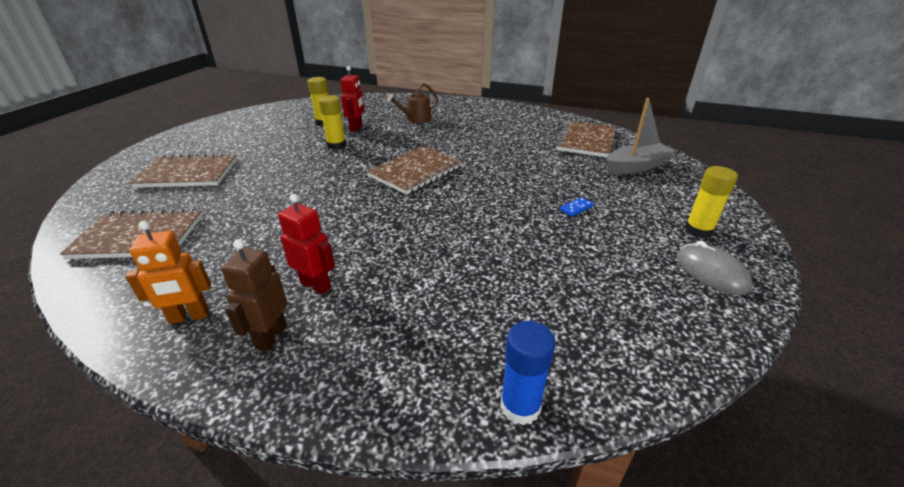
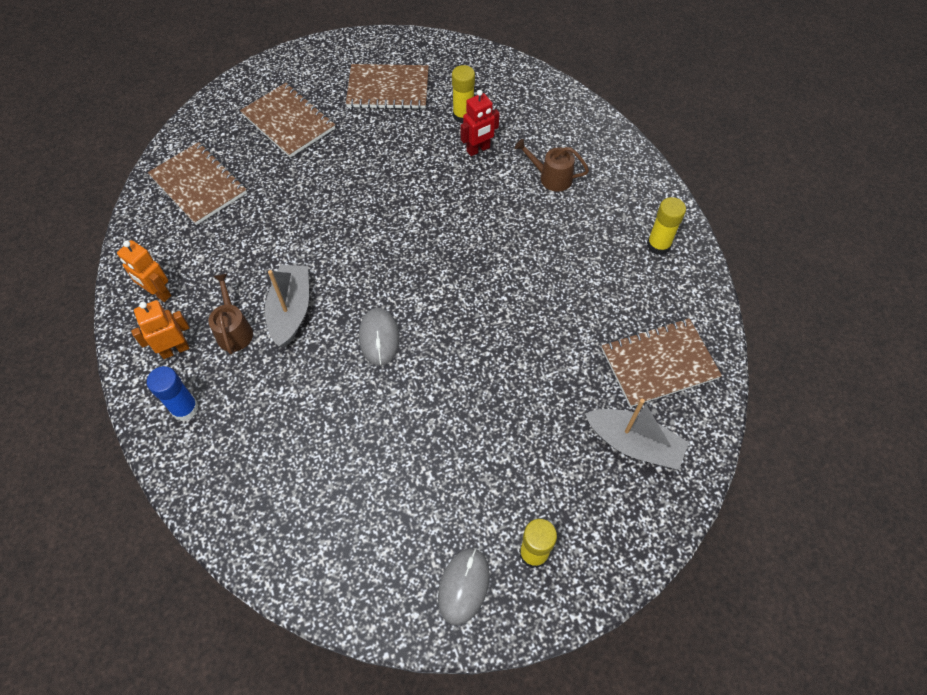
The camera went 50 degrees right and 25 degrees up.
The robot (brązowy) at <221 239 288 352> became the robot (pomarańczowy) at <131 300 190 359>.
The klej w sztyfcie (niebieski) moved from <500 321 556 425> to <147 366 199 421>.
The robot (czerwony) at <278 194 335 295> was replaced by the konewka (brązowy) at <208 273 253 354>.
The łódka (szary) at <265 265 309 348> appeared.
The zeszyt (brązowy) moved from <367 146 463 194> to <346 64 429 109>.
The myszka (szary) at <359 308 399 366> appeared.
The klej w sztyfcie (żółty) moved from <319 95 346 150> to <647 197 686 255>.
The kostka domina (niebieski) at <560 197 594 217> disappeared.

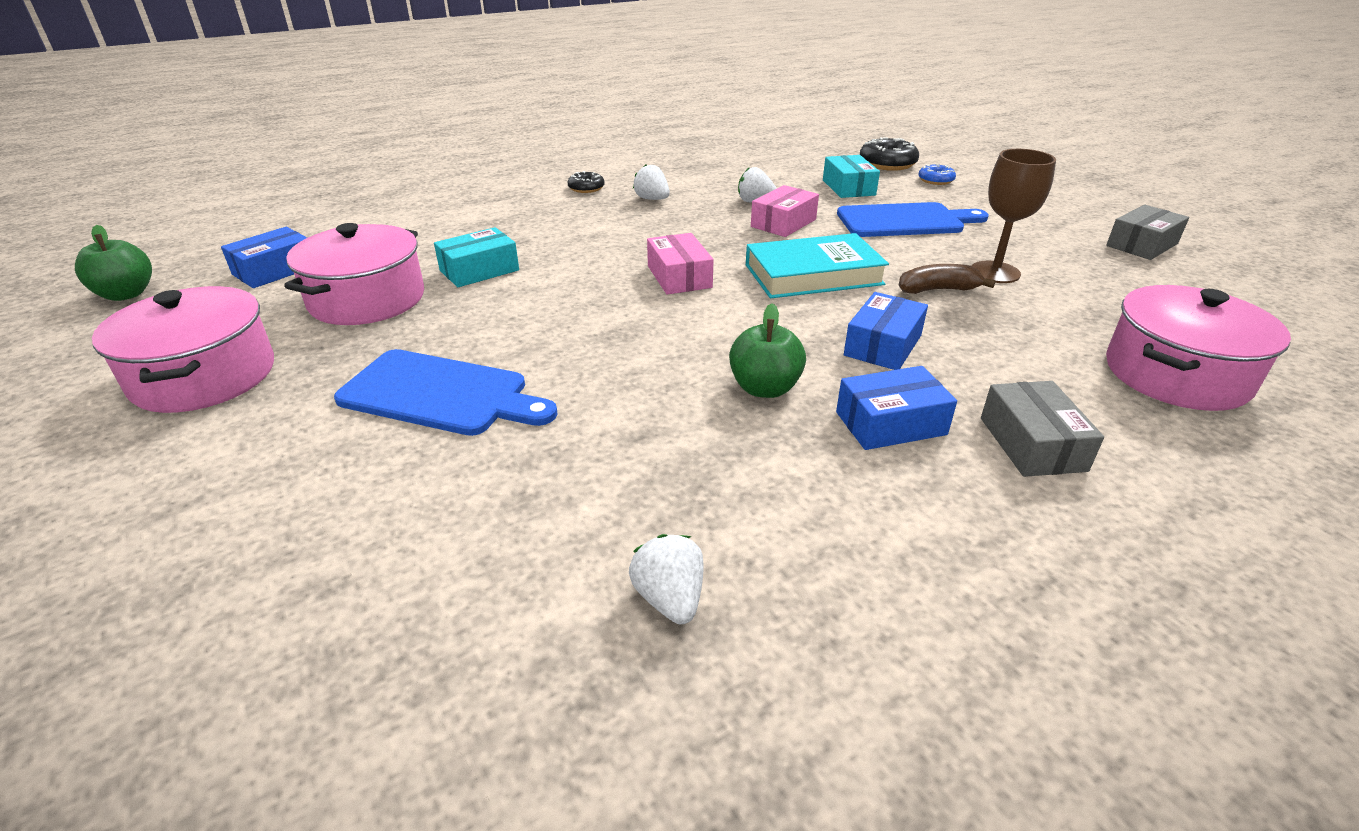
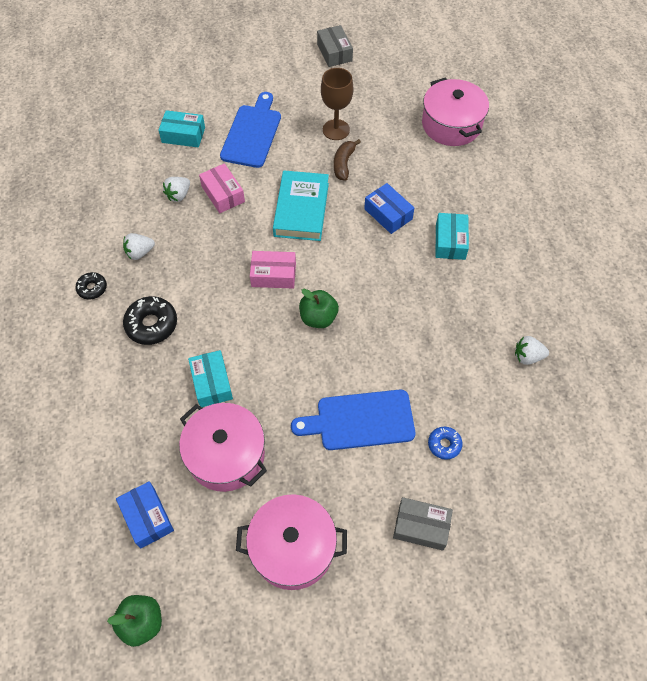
The camera went 70 degrees left and 25 degrees up.
The donut (czarny) moved from <860 137 919 171> to <123 296 177 345>.
The deska do krojenia (niebieski) at <334 349 558 436> turned 135 degrees counterclockwise.
The jabłko (zielony) moved from <729 303 806 398> to <299 289 339 328>.
The pudełko (szary) moved from <981 381 1104 477> to <393 497 453 551>.
The donut (niebieski) moved from <918 164 956 185> to <428 427 462 460>.
The pudełko (niebieski) at <836 366 957 450> became the pudełko (turkusowy) at <435 213 469 260>.

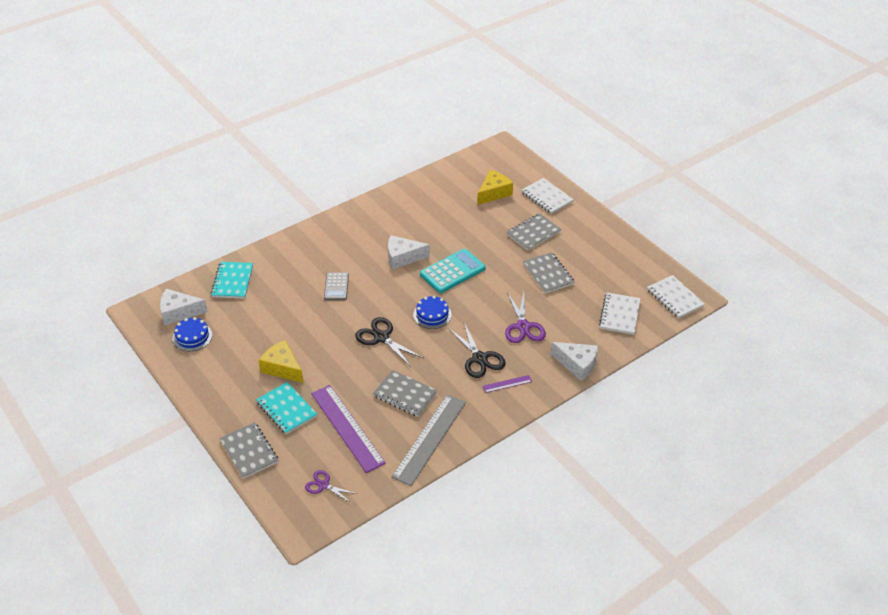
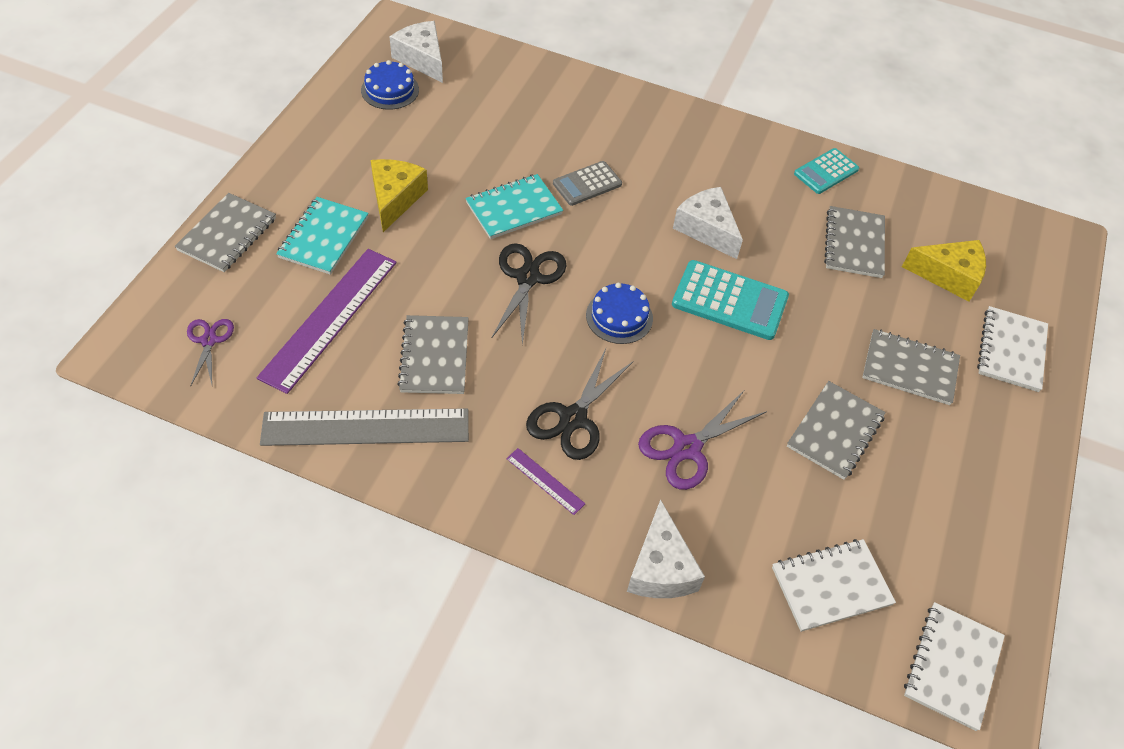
The camera went 55 degrees right and 10 degrees up.
The zeszyt (turkusowy) moved from <211 262 253 299> to <466 174 563 239>.
The kalkulator (turkusowy) at <794 148 859 194> appeared.
The zeszyt (szary) at <824 206 885 278> appeared.

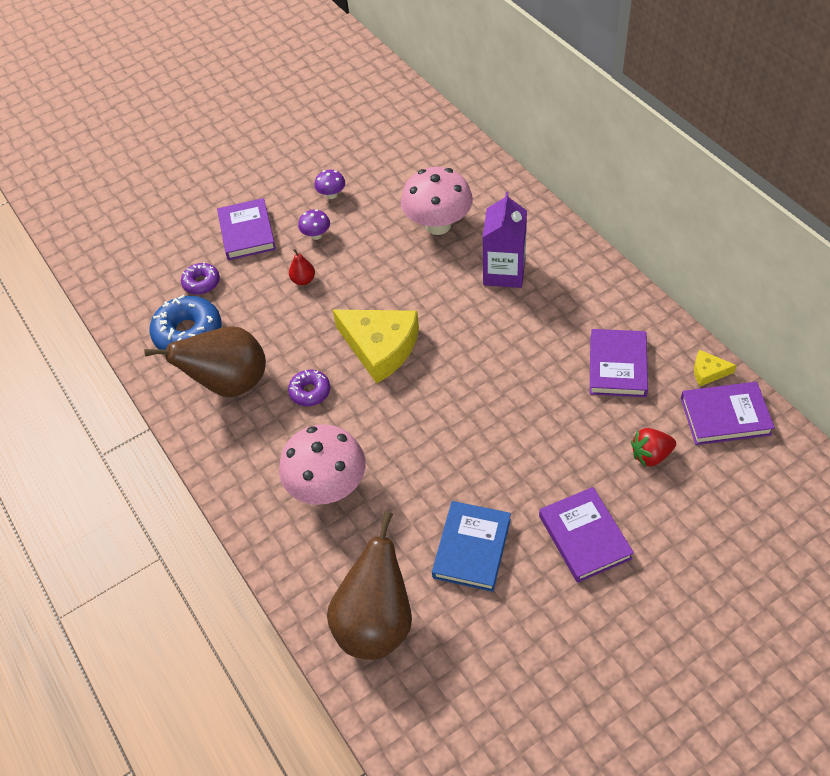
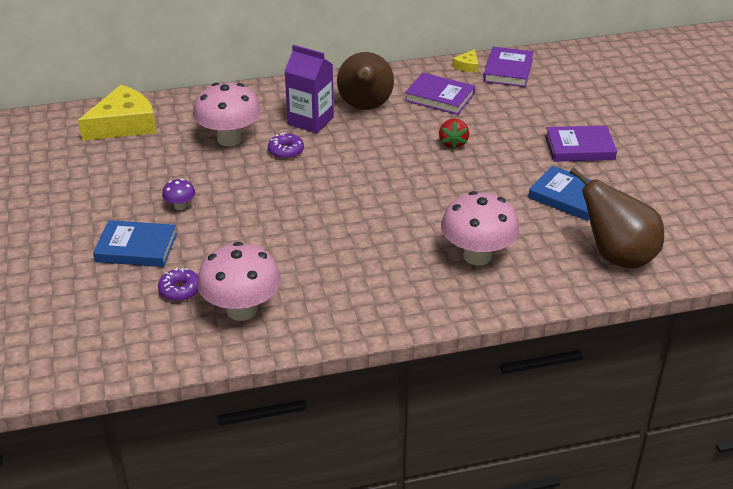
The camera went 75 degrees left and 15 degrees down.
The ser (żółty) moved from <333 310 419 383> to <78 85 157 141>.
The książka (fioletowy) at <217 198 276 260> became the książka (niebieski) at <93 220 177 267>.
The donut (niebieski) at <150 295 222 350> was replaced by the grzyb (różowy) at <197 242 281 321>.
The donut (fioletowy) moved from <288 370 330 406> to <268 132 304 159>.
The gruszka (brązowy) moved from <144 326 266 397> to <337 52 394 110>.
The truskawka (czerwony) moved from <631 428 676 467> to <439 118 469 150>.
The gruszka (czerwony) at <289 249 315 285> disappeared.
The grzyb (fioletowy) at <314 169 345 199> disappeared.

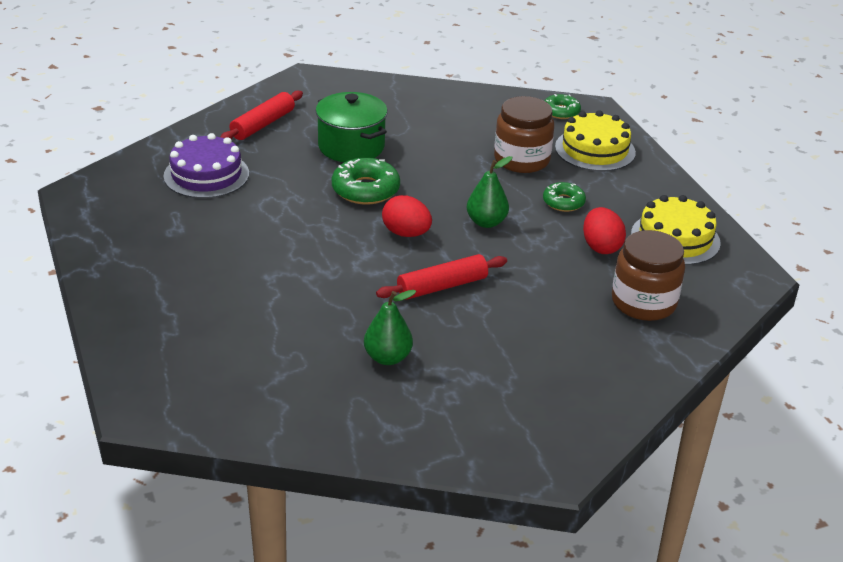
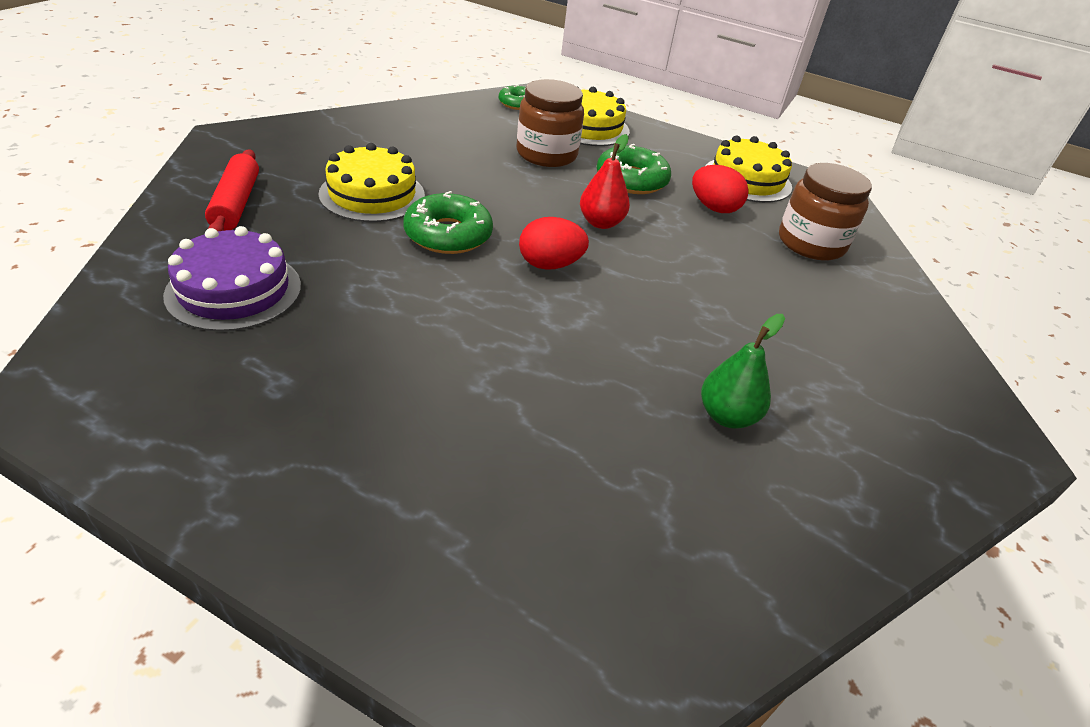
The camera went 45 degrees left and 5 degrees up.
The garnek (zielony) at <316 92 388 162> was replaced by the tort (żółty) at <318 143 425 222>.
The gruszka (zielony) at <466 156 512 228> became the gruszka (czerwony) at <580 134 630 229>.
The donut (zielony) at <543 182 586 212> changed to 1.61 times the size.
The wałek do ciasta (czerwony) at <376 254 507 300> disappeared.

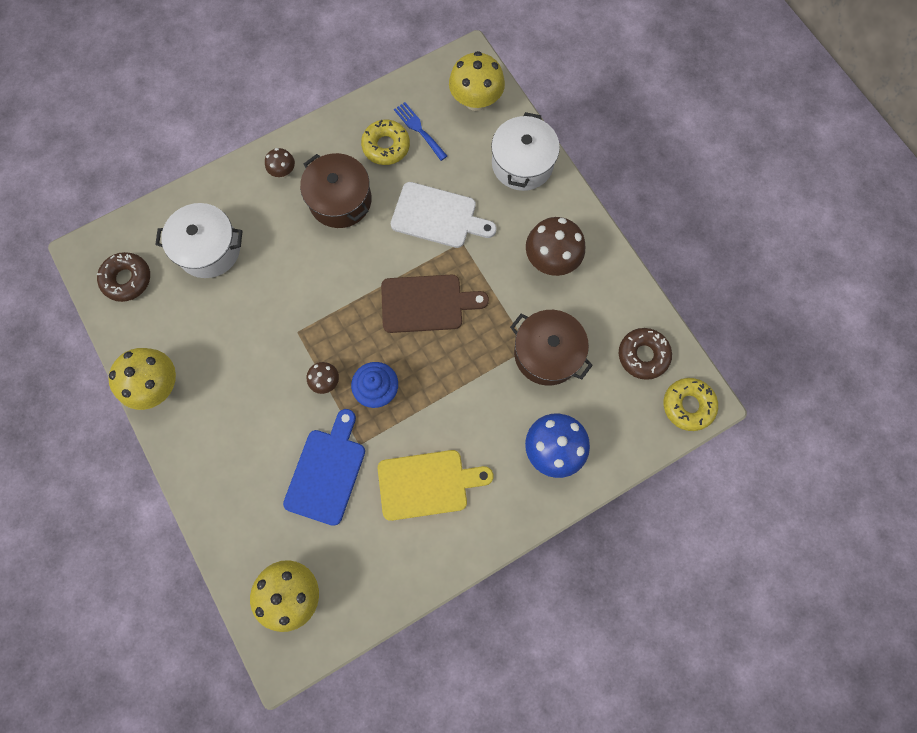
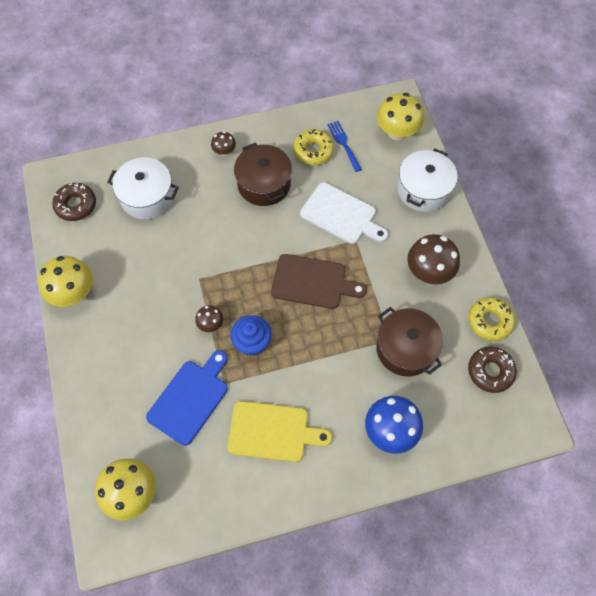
The camera went 15 degrees right and 10 degrees down.
The donut (żółty) moved from <664 378 718 431> to <468 297 515 341>.

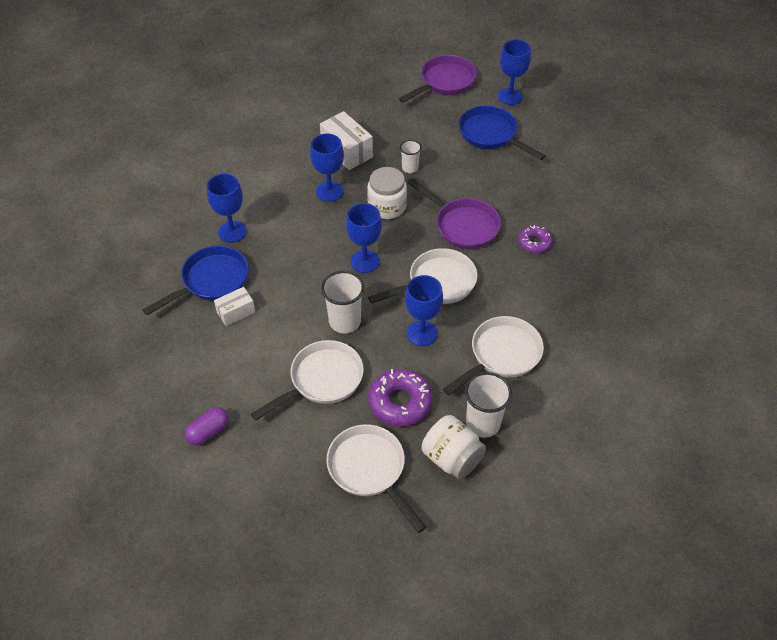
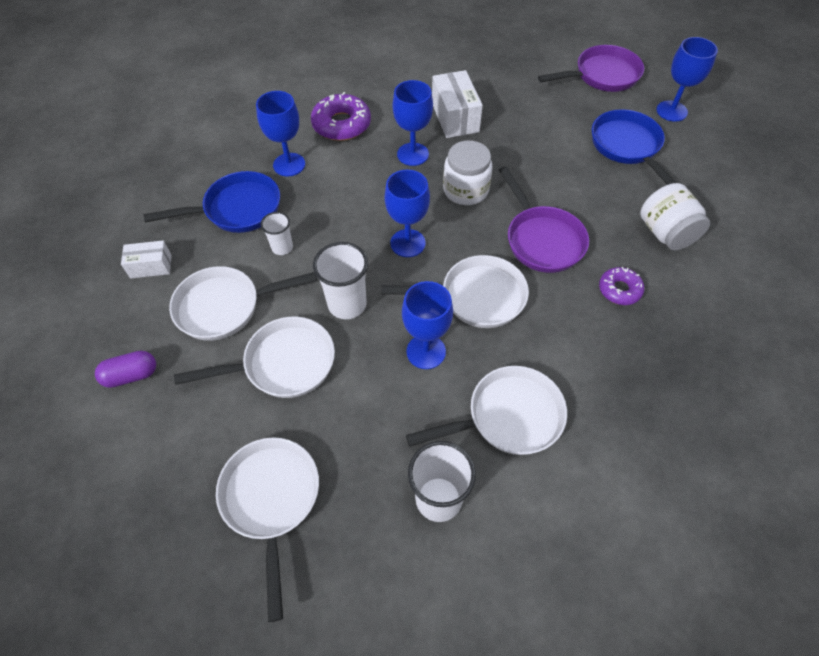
The camera went 25 degrees right and 5 degrees up.
The pudełko (biały) moved from <214 287 255 326> to <121 240 172 279>.
The patelnia (biały) at <169 266 317 341> appeared.
The szklanka (biały) moved from <400 140 422 173> to <261 212 293 255>.
The donut (fioletowy) moved from <368 369 432 426> to <311 92 371 141>.
The słoik (biały) moved from <422 415 486 479> to <640 183 710 250>.

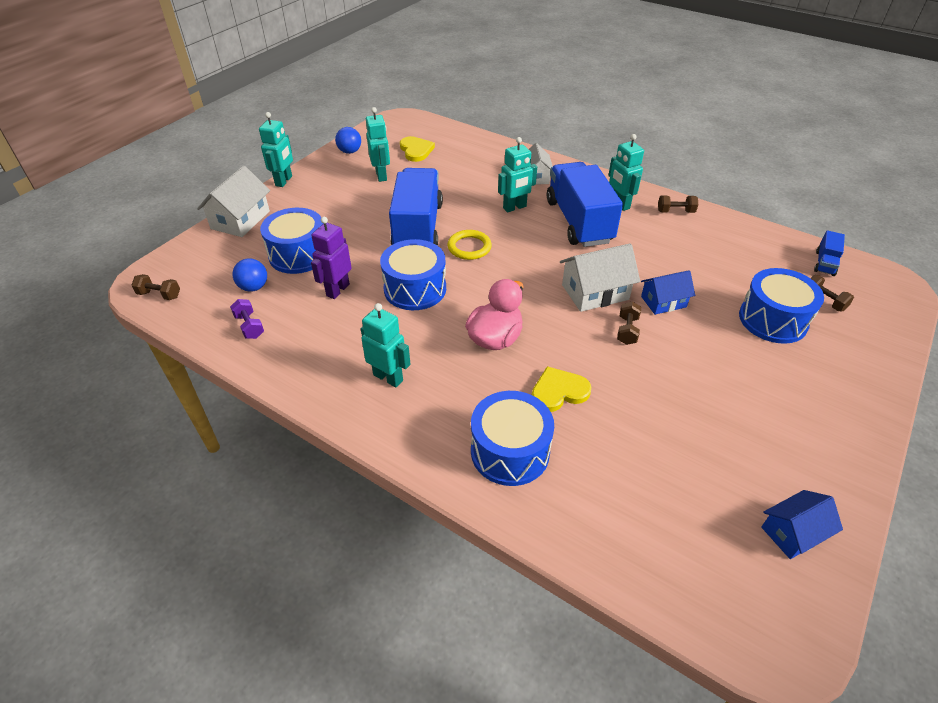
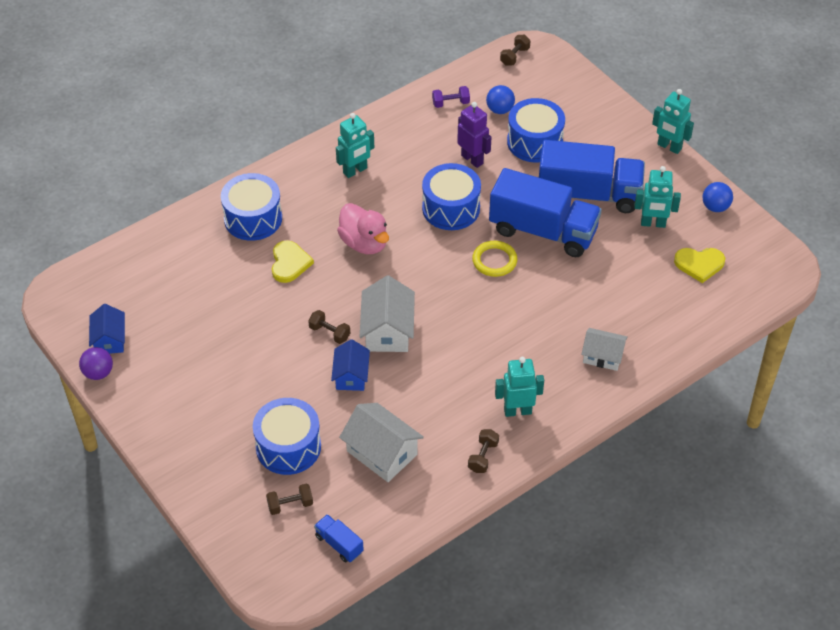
The camera went 110 degrees right and 5 degrees up.
The piłka (fioletowy) at <79 347 113 380> appeared.
The domek (biały) moved from <197 165 270 237> to <339 403 424 482>.
The ciężarówka (niebieski) moved from <547 162 623 247> to <539 140 645 213>.
The robot (turkusowy) at <498 137 537 213> disappeared.

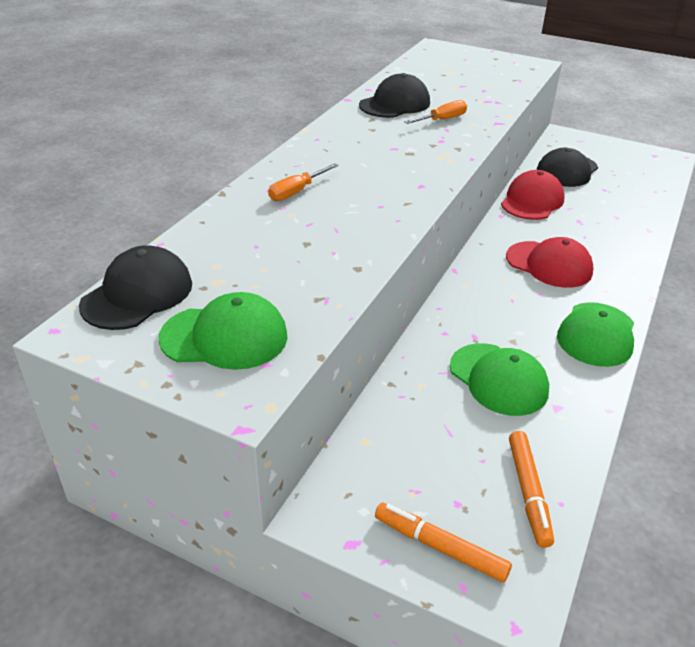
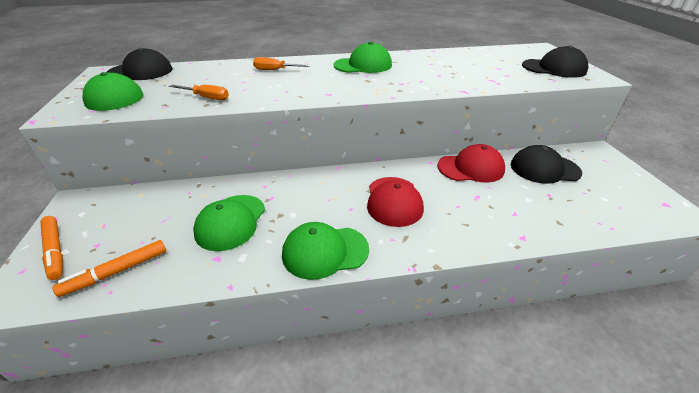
The camera went 55 degrees right and 0 degrees up.
The flamaster (pomarańczowy) at <375 502 512 582> turned 150 degrees clockwise.
The śrubokręt (pomarańczowy) moved from <404 100 467 124> to <169 85 229 100>.
The czapka (zielony) at <334 42 392 73> appeared.
The czapka (czarny) moved from <359 73 430 118> to <522 45 588 78>.

